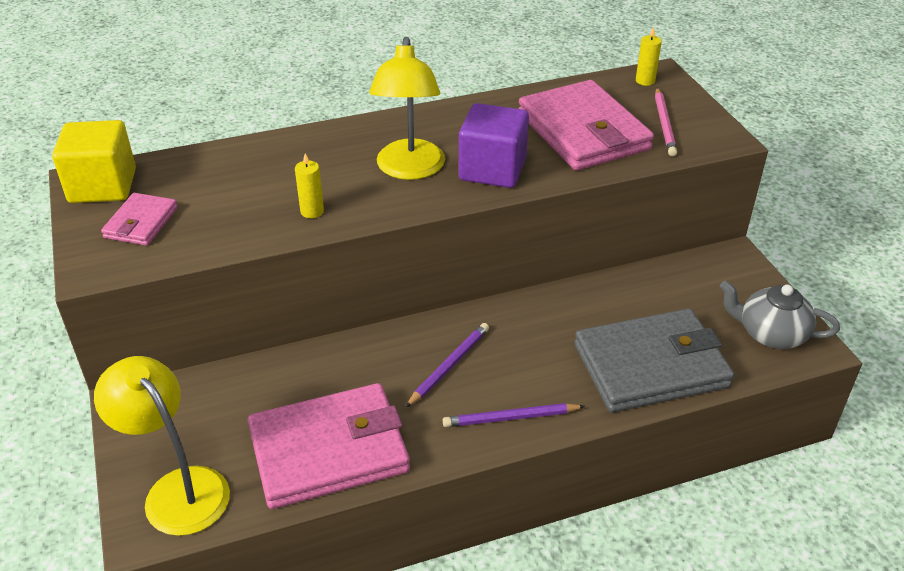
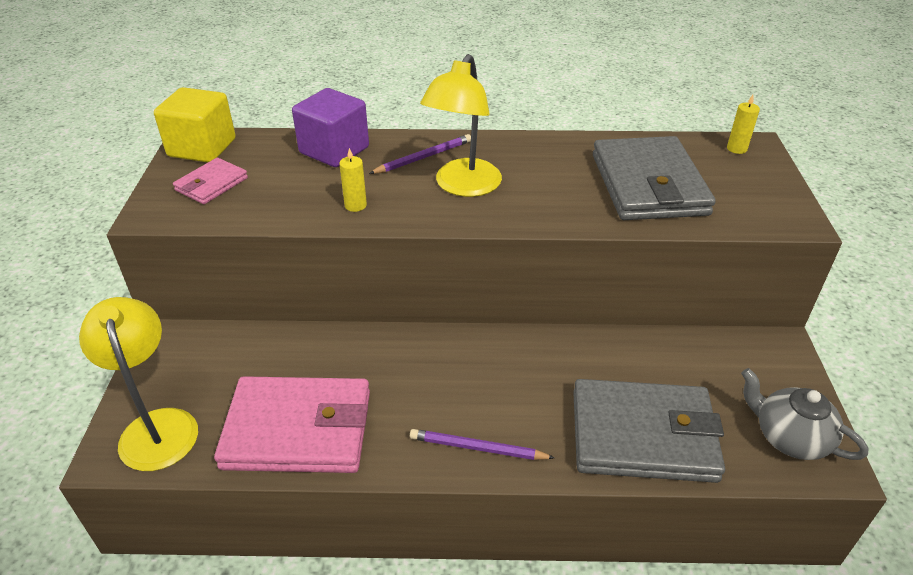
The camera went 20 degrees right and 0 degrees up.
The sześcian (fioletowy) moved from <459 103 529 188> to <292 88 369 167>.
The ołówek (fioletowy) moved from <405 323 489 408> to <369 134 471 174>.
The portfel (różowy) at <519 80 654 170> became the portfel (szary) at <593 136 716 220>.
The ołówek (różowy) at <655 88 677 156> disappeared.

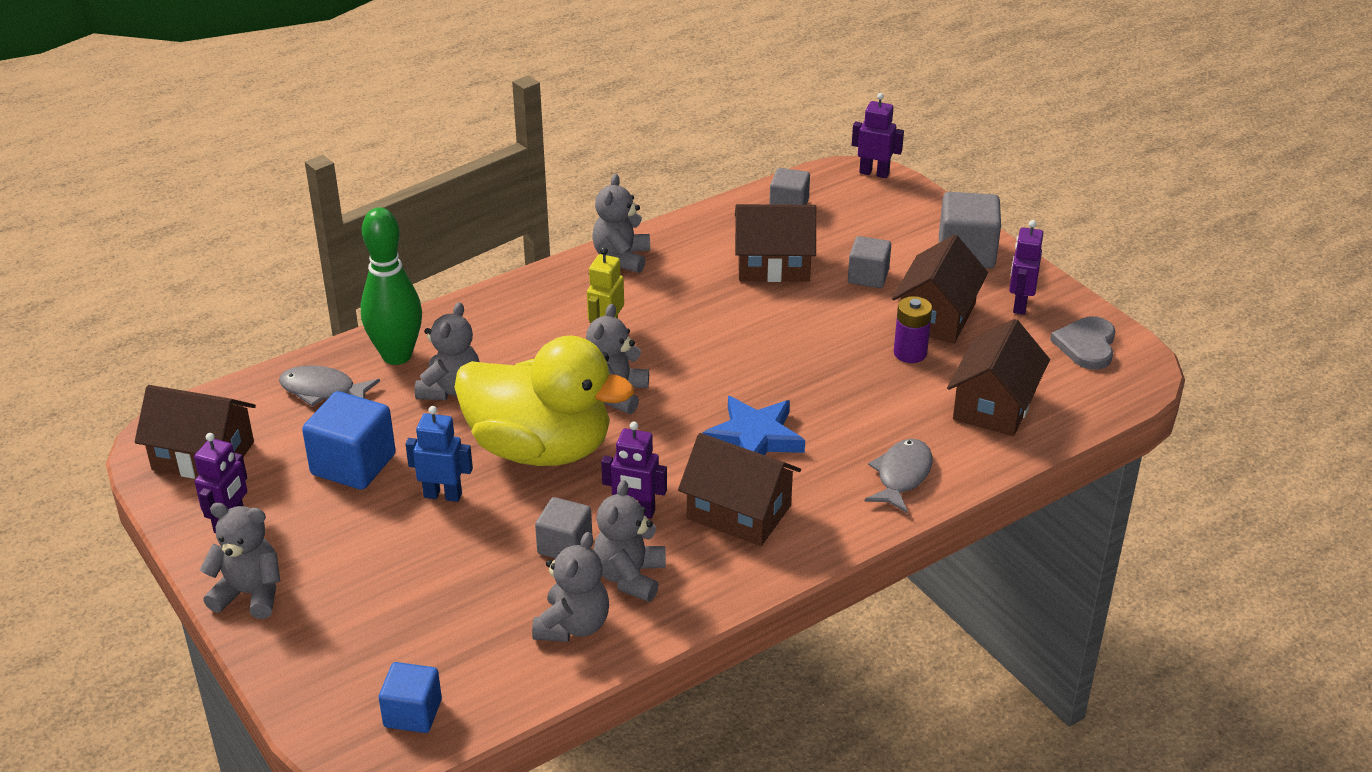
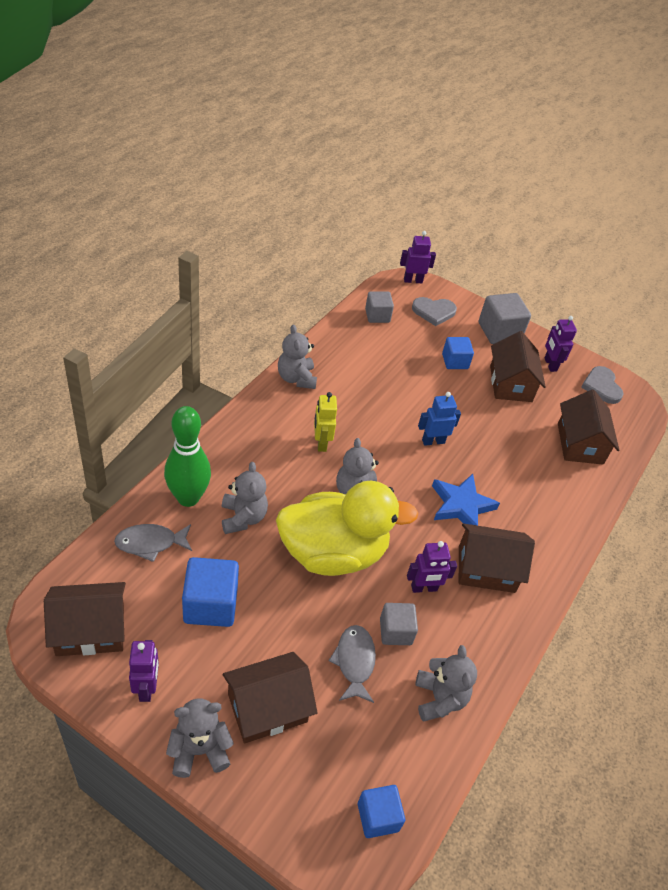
The camera went 30 degrees left and 10 degrees up.
The domek (brązowy) moved from <735 204 816 282> to <223 652 317 744>.
The ryba (szary) moved from <865 439 932 514> to <329 625 376 703>.
The serce (szary) at <412 297 457 326> appeared.
The robot (niebieski) moved from <405 406 473 502> to <418 392 461 446>.
The sześcian (szary) at <848 236 891 288> became the sześcian (niebieski) at <442 337 474 369>.
The miś (szary) at <594 480 666 602> disappeared.
The bateria (fioletowy) at <894 296 932 363> disappeared.

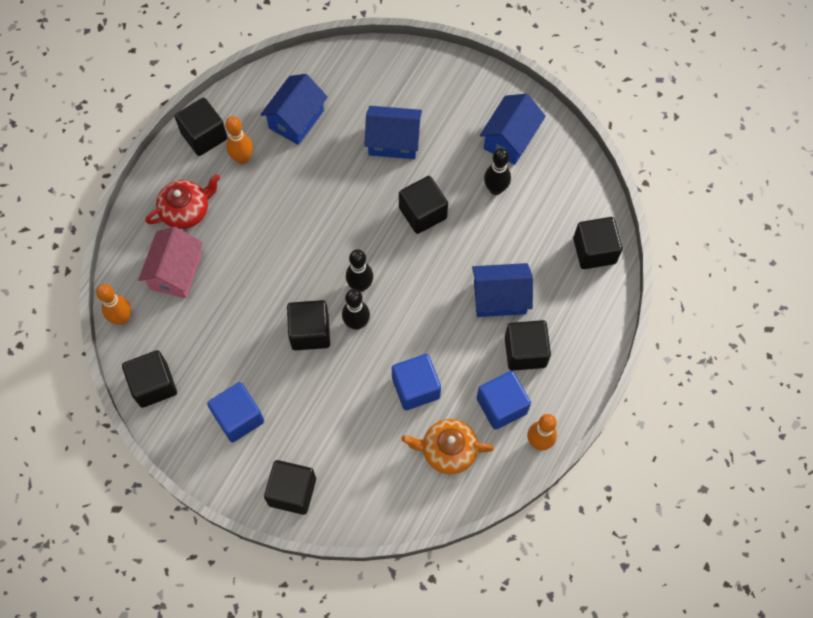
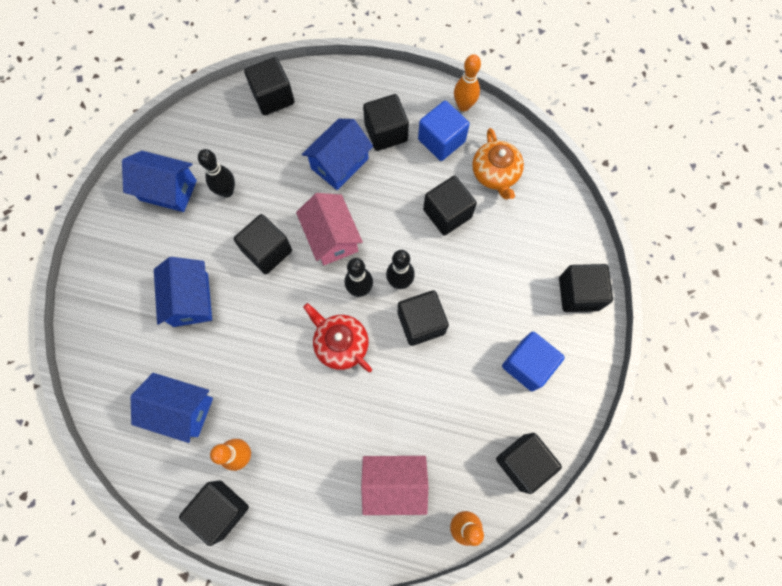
The camera went 105 degrees left and 5 degrees up.
The domek (różowy) at <296 193 363 265> appeared.
The domek (niebieski) at <472 263 533 317> turned 60 degrees clockwise.
The imbryk (czerwony) moved from <145 174 220 229> to <303 303 372 372>.
The sześcian (niebieski) at <392 354 441 410> became the sześcian (czarny) at <423 176 477 235>.

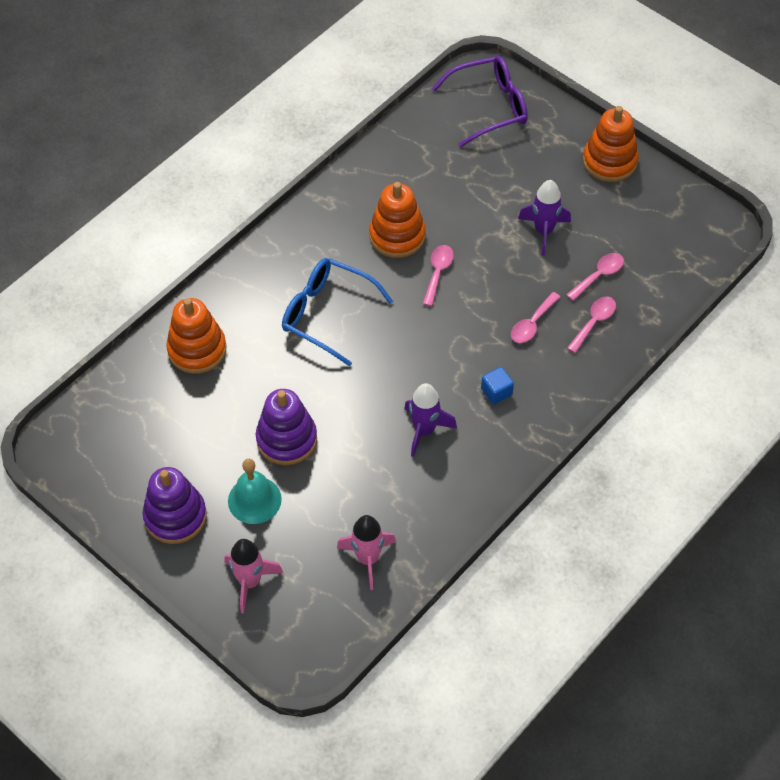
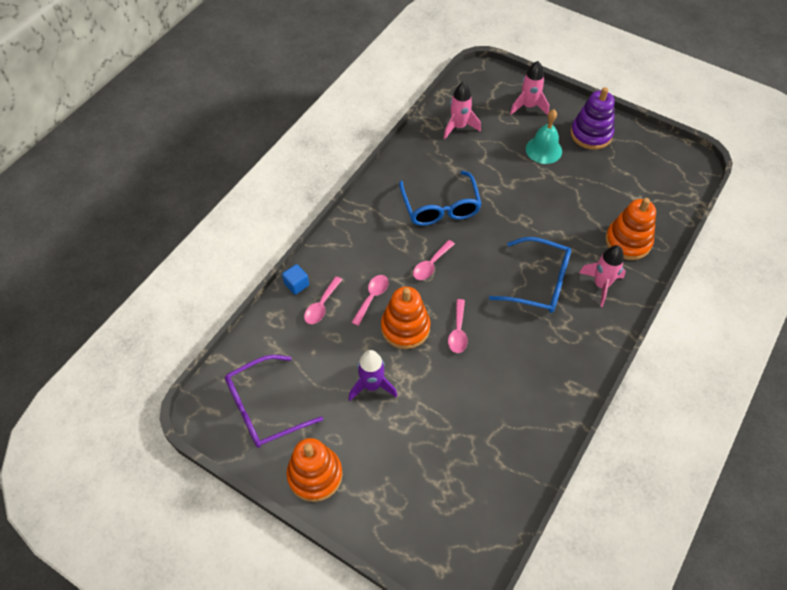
The camera went 170 degrees right and 0 degrees up.
The okulary (fioletowy) moved from <432 56 528 147> to <225 355 323 448>.
The sześcian (niebieski) moved from <481 367 514 404> to <282 264 309 295>.
The zabawka nakładanka (pomarańczowy) moved from <369 182 426 258> to <381 287 430 349>.
The rakieta (fioletowy) at <404 383 457 457> was replaced by the okulary (niebieski) at <399 171 482 226>.
The łyżka (różowy) moved from <566 253 624 301> to <413 240 455 280>.
The rakieta (różowy) at <579 245 626 307> appeared.
The zabawka nakładanka (fioletowy) at <256 389 317 465> disappeared.

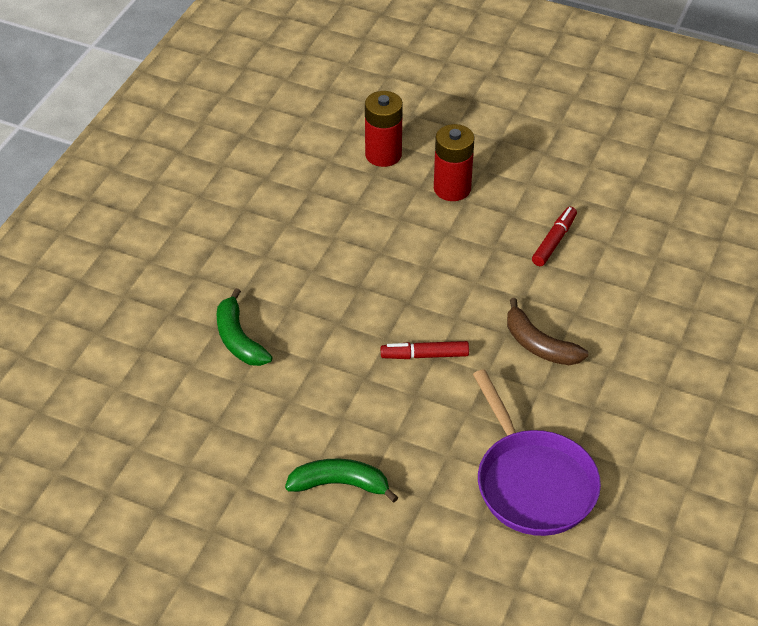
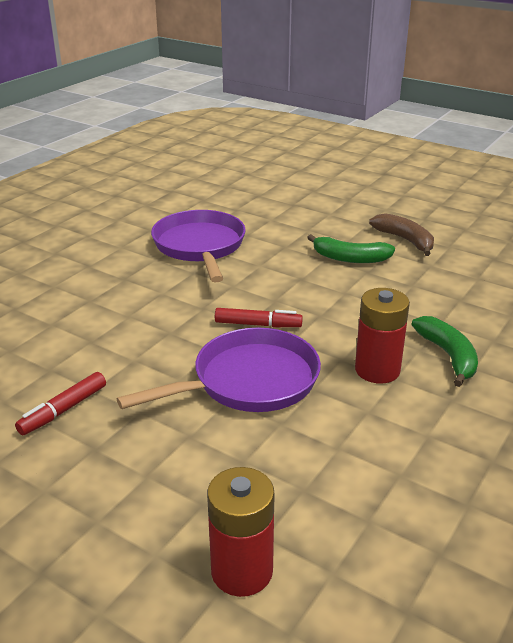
The camera went 170 degrees left and 15 degrees down.
The patelnia (fioletowy) at <117 328 321 412> appeared.
The bateria (czerwony) moved from <434 124 475 201> to <355 288 410 384>.
The banan (brązowy) moved from <507 298 588 365> to <369 213 434 256>.

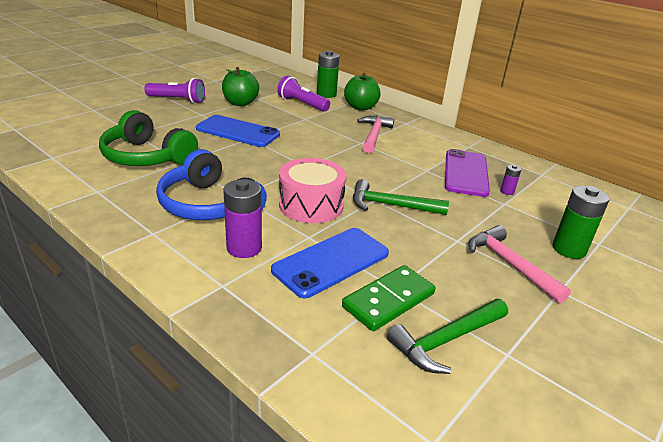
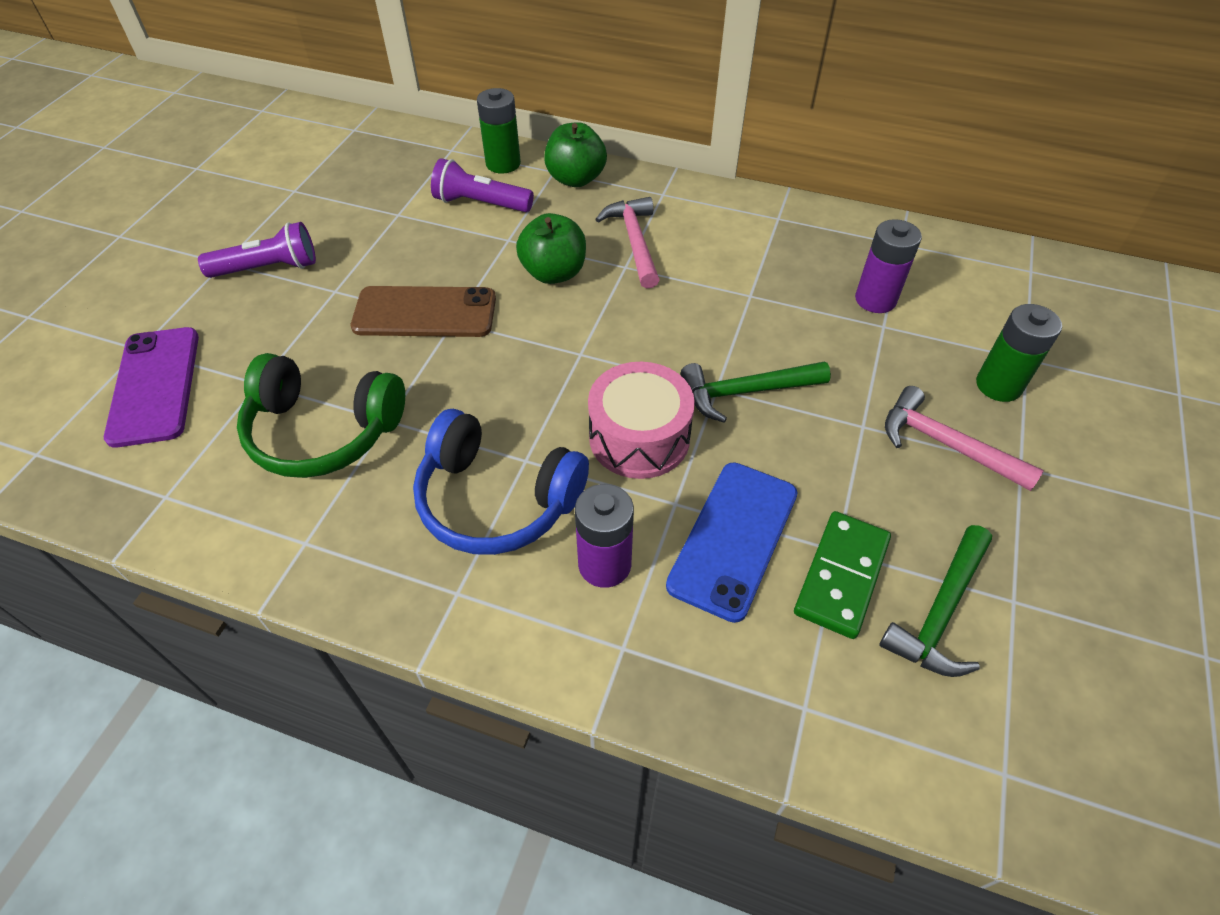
The camera went 20 degrees left and 20 degrees up.
The telefon (fioletowy) moved from <445 149 490 197> to <104 327 199 448>.
The telefon (niebieski) at <196 115 280 147> became the telefon (brązowy) at <351 286 496 337>.
The jabłko (zielony) moved from <222 67 259 106> to <516 213 586 284>.
The bateria (fioletowy) at <500 165 521 195> changed to 2.02 times the size.

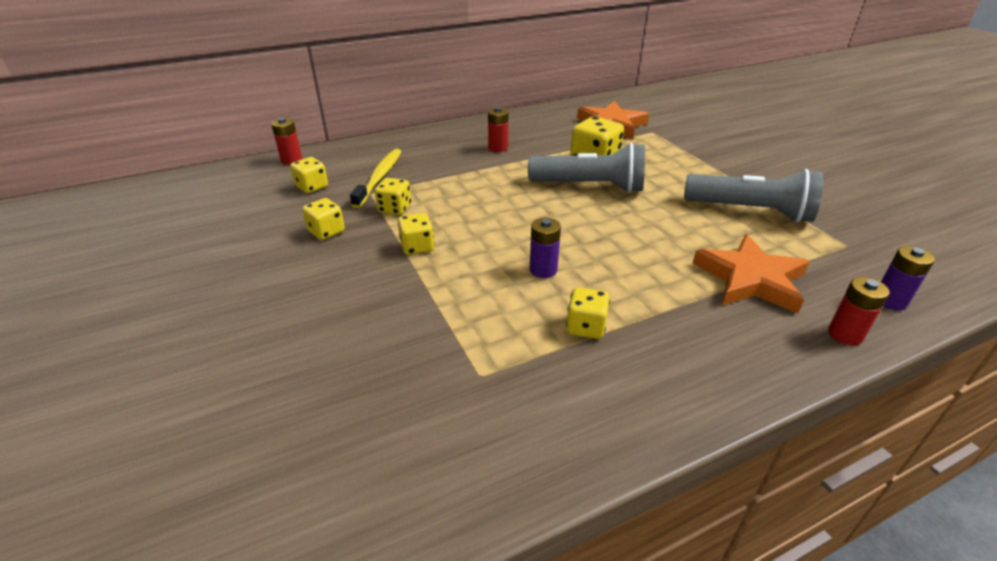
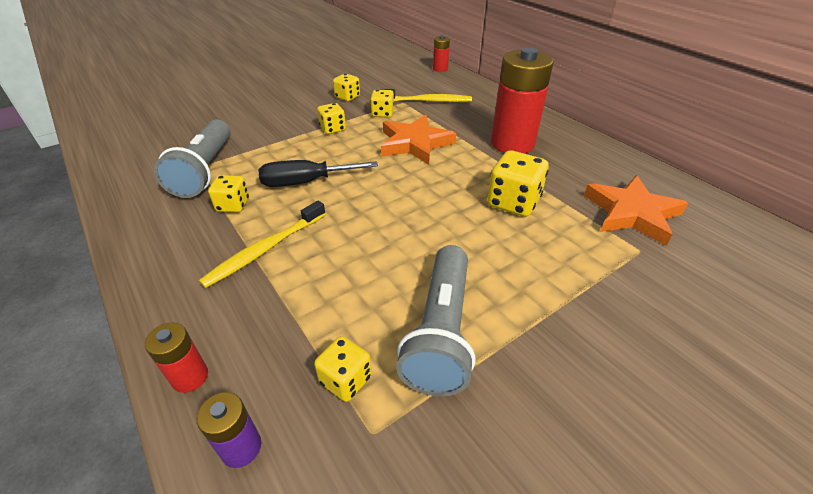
The camera went 80 degrees right and 5 degrees up.
The latarka (szary) moved from <528 143 645 193> to <154 119 231 198>.
The szczoteczka do zębów (żółty) at <199 201 326 288> appeared.
The bateria (fioletowy) at <530 218 561 278> was replaced by the śrubokręt (czarny) at <258 160 378 187>.
The kostka do gry (żółty) moved from <290 157 328 194> to <314 336 372 402>.
The gwiazda (pomarańczowy) moved from <693 234 810 314> to <381 115 456 165>.
The bateria (czerwony) at <488 107 509 152> changed to 2.19 times the size.

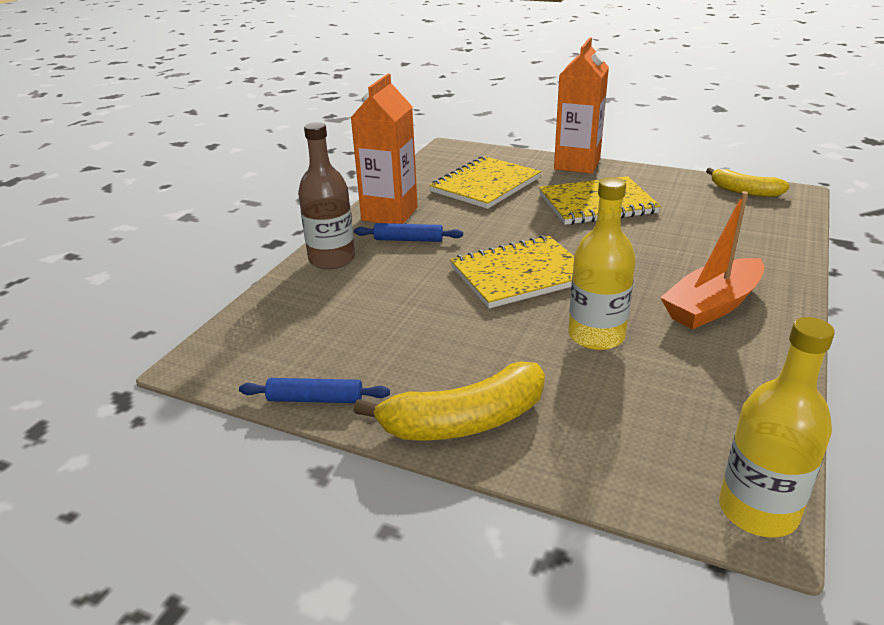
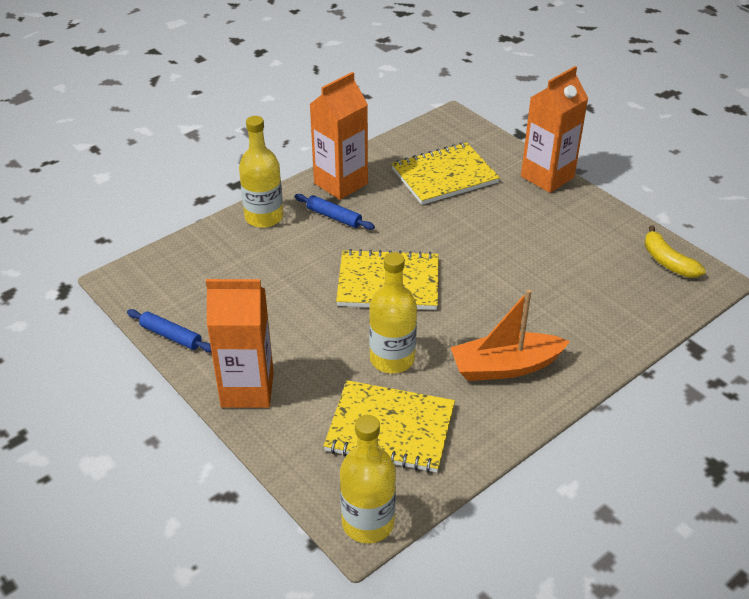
The camera went 25 degrees right and 10 degrees up.
The banan (żółty) at <353 361 545 441> was replaced by the karton mleka (pomarańczowy) at <206 279 274 408>.
The butelka (brązowy) at <298 122 355 269> became the butelka (żółty) at <239 116 283 228>.
The zeszyt (żółty) moved from <539 176 661 225> to <323 380 455 473>.

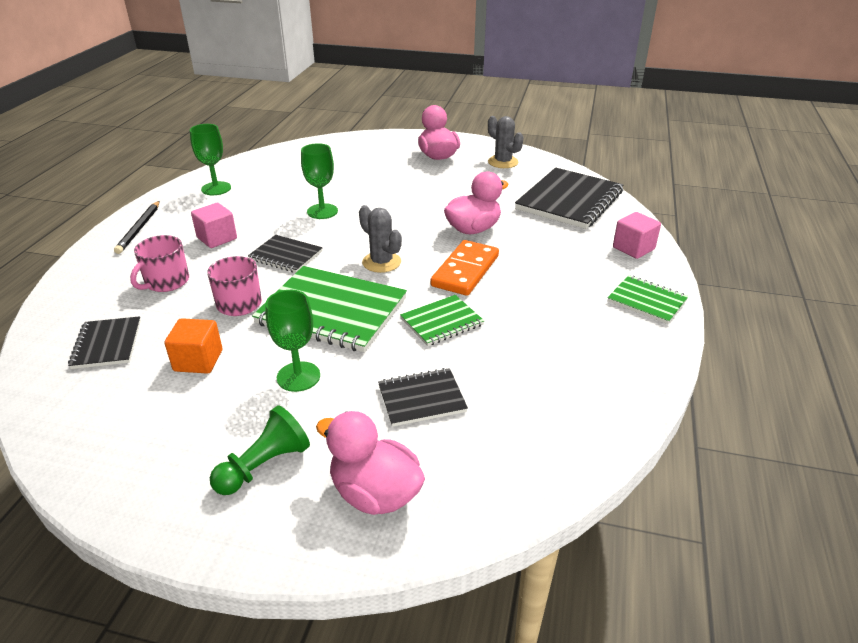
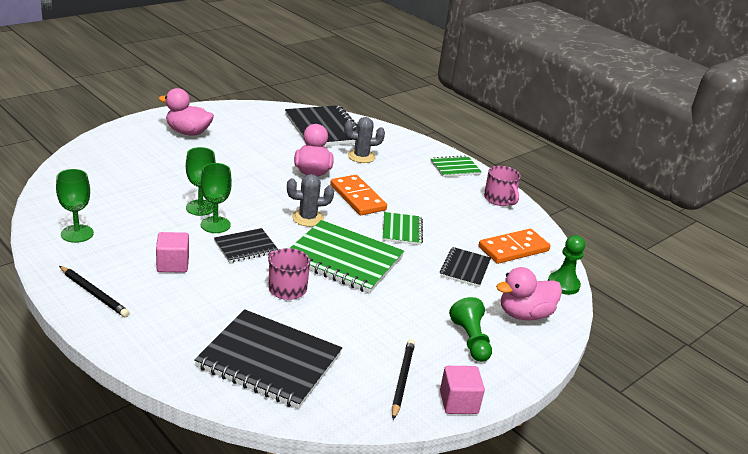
The camera went 60 degrees left and 5 degrees down.
The zeszyt (czarny) at <68 316 141 369> changed to 1.87 times the size.
The kielich (zielony) moved from <265 290 320 392> to <201 163 232 233>.
The zeszyt (zielony) at <252 266 407 352> turned 60 degrees clockwise.
The kaktus (szary) moved from <488 116 524 168> to <344 117 385 163>.
The ołówek (czarny) at <392 339 415 420> appeared.
The sześcian (różowy) moved from <613 212 661 259> to <440 366 485 414>.
The kostka domina (pomarańczowy) at <479 229 550 264> appeared.
The kubek (różowy) moved from <130 235 189 292> to <484 166 521 206>.
The pionek (zielony) at <548 235 585 295> appeared.
The sześcian (pomarańczowy) at <164 318 222 374> disappeared.

